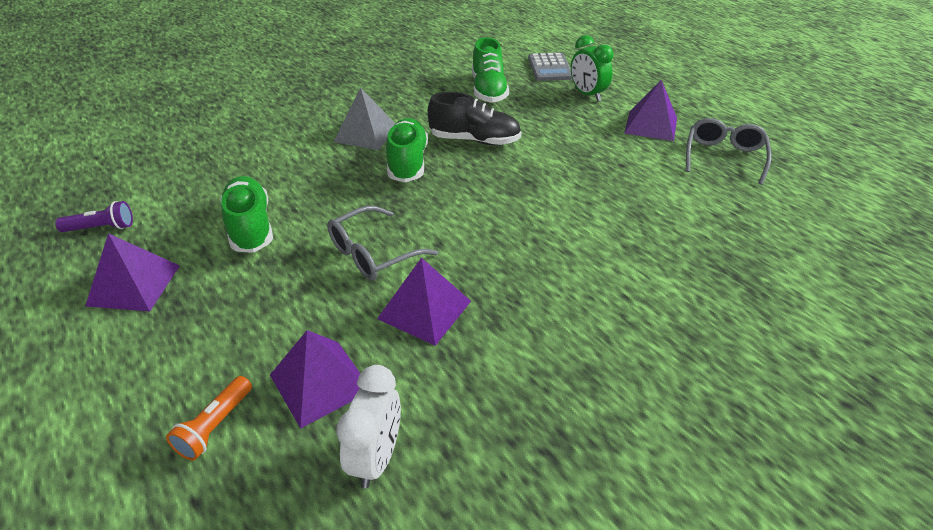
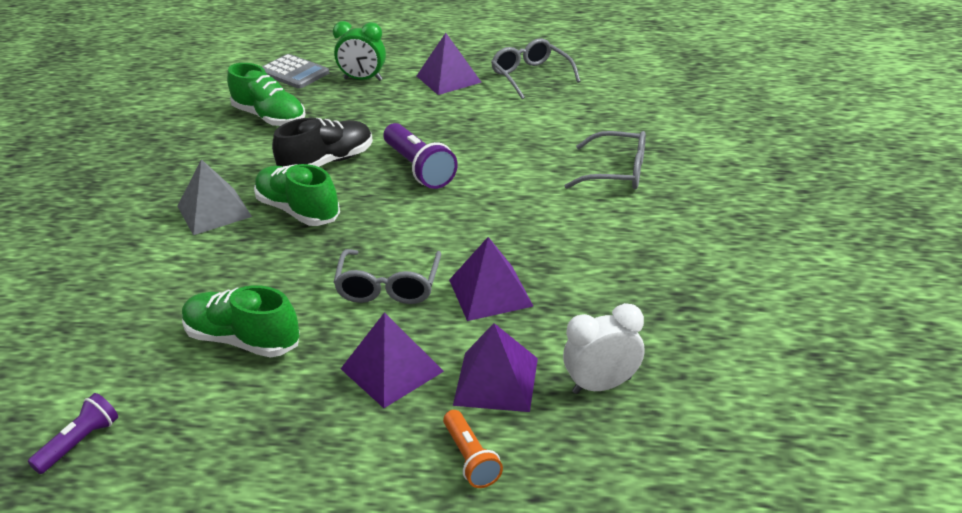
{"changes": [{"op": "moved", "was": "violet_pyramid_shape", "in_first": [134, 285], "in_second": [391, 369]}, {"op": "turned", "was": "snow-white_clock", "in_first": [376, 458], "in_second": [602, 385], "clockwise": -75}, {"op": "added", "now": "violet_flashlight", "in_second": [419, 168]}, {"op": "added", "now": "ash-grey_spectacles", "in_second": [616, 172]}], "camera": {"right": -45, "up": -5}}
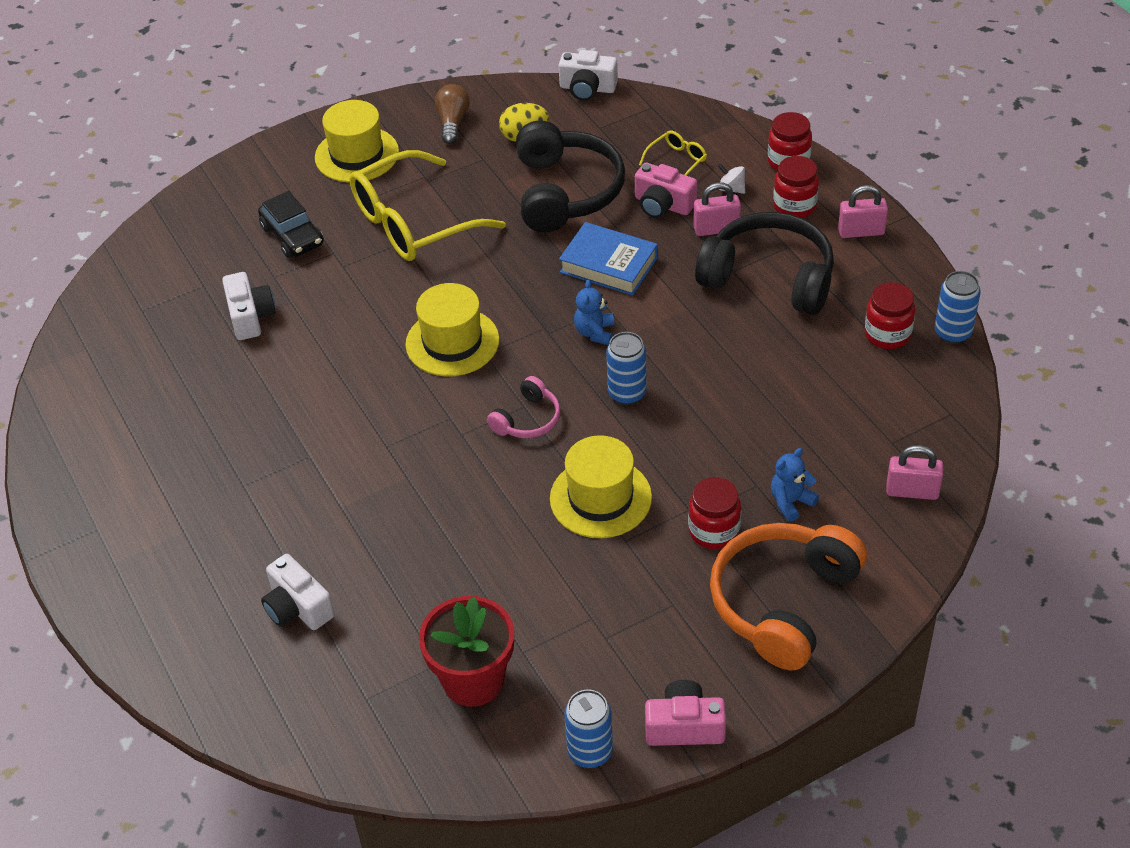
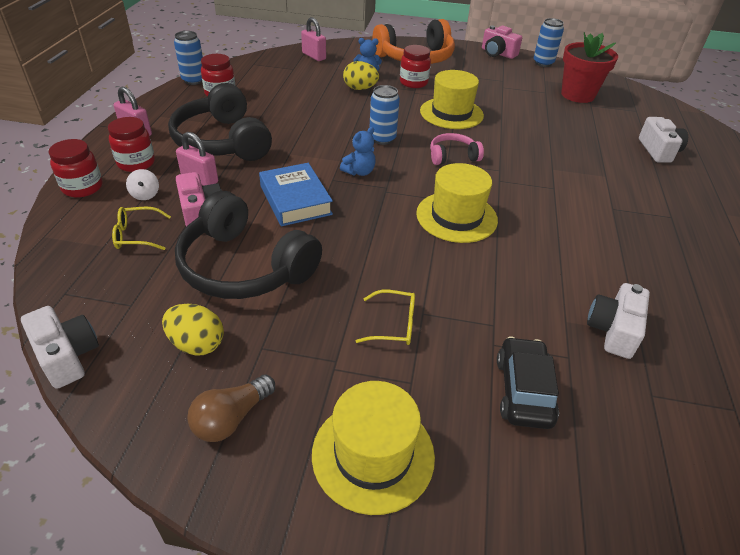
{"changes": [{"op": "resized", "was": "bright_yellow_spectacles", "in_first": [414, 222], "in_second": [393, 324], "ratio": 0.43}, {"op": "turned", "was": "ebony_headphones", "in_first": [566, 192], "in_second": [244, 267], "clockwise": -90}, {"op": "added", "now": "bright_yellow_egg_shape", "in_second": [360, 89]}], "camera": {"right": -145, "up": -5}}
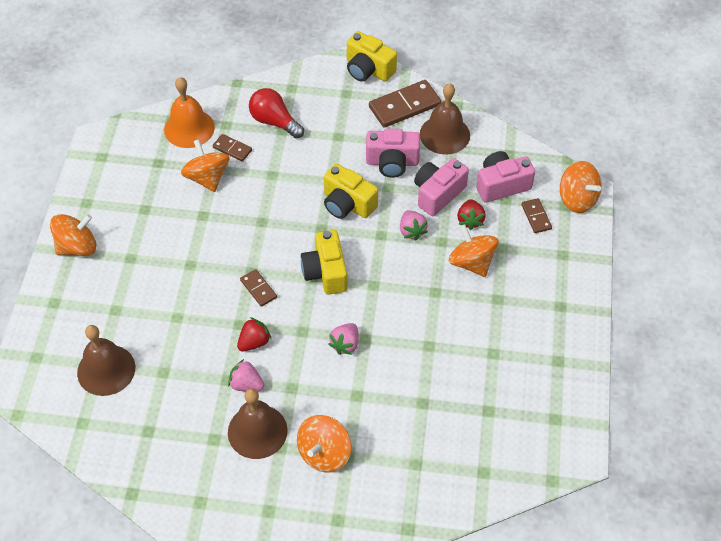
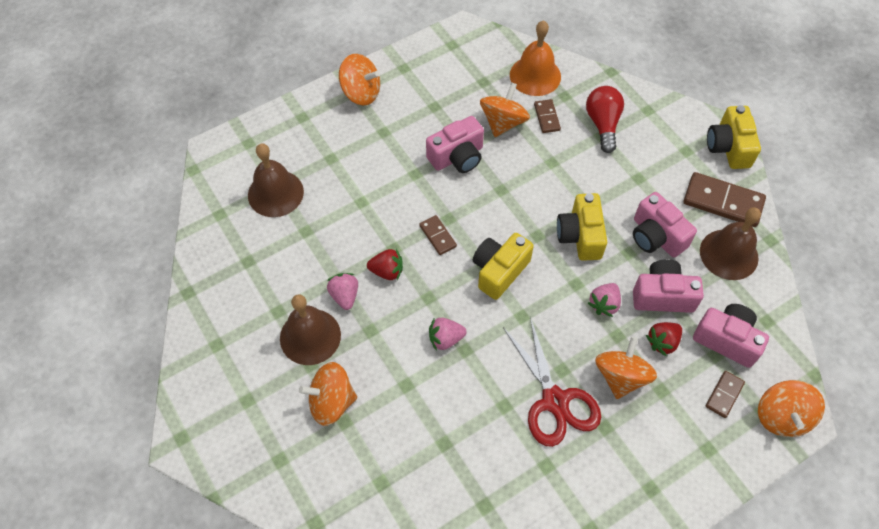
{"changes": [{"op": "turned", "was": "dark_brown_domino", "in_first": [258, 289], "in_second": [438, 236], "clockwise": -45}, {"op": "added", "now": "rosy_compact_camera", "in_second": [457, 157]}, {"op": "added", "now": "red_pair_of_scissors", "in_second": [555, 401]}], "camera": {"right": 50, "up": 5}}
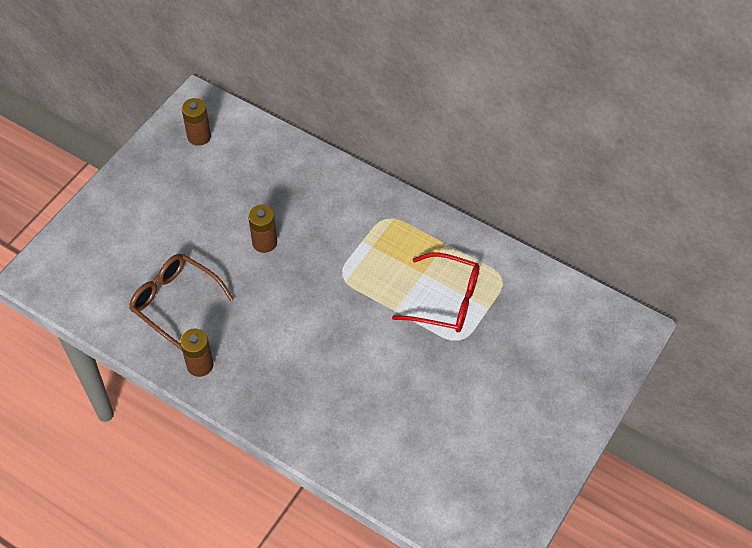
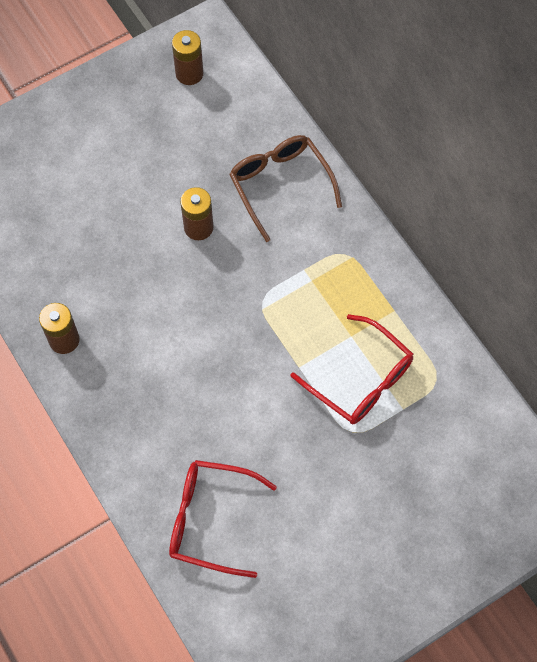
{"changes": [{"op": "moved", "was": "dark_brown_spectacles", "in_first": [175, 302], "in_second": [280, 185]}, {"op": "added", "now": "red_spectacles", "in_second": [210, 519]}], "camera": {"right": 25, "up": 10}}
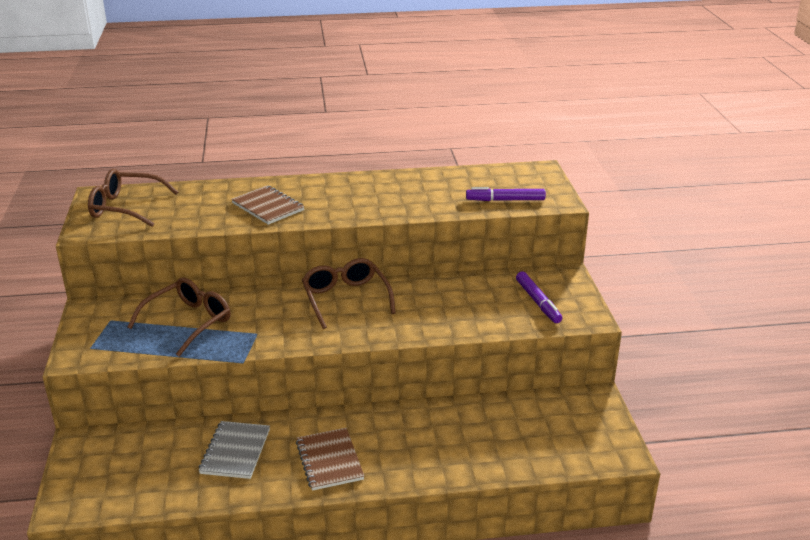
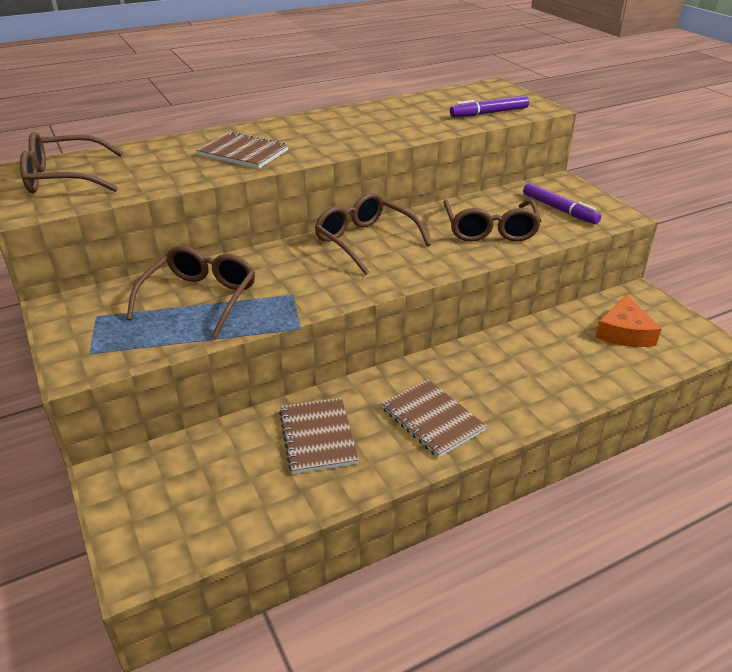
{"changes": [{"op": "recoloured", "was": "ash-grey_notebook", "now": "dark_brown_notebook", "in_first": [235, 451], "in_second": [318, 437]}, {"op": "added", "now": "dark_brown_spectacles", "in_second": [490, 230]}, {"op": "added", "now": "bright_orange_cheese_wedge", "in_second": [624, 332]}], "camera": {"right": -20, "up": 5}}
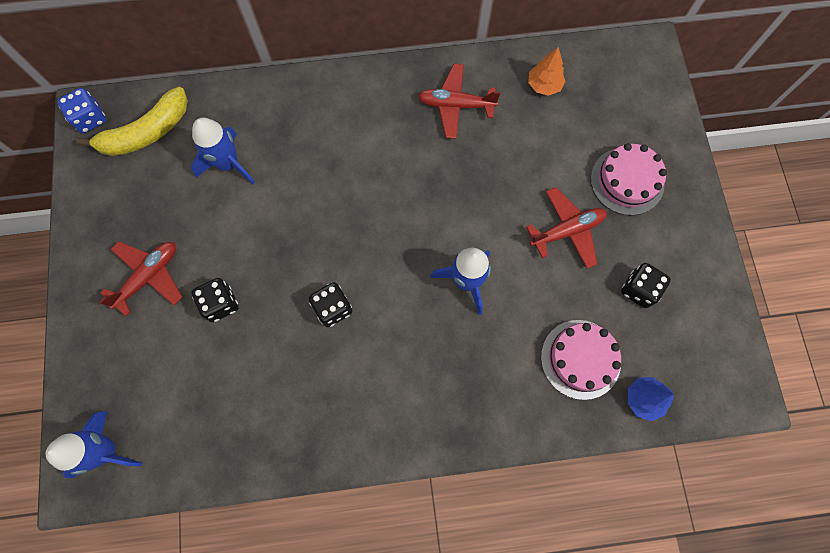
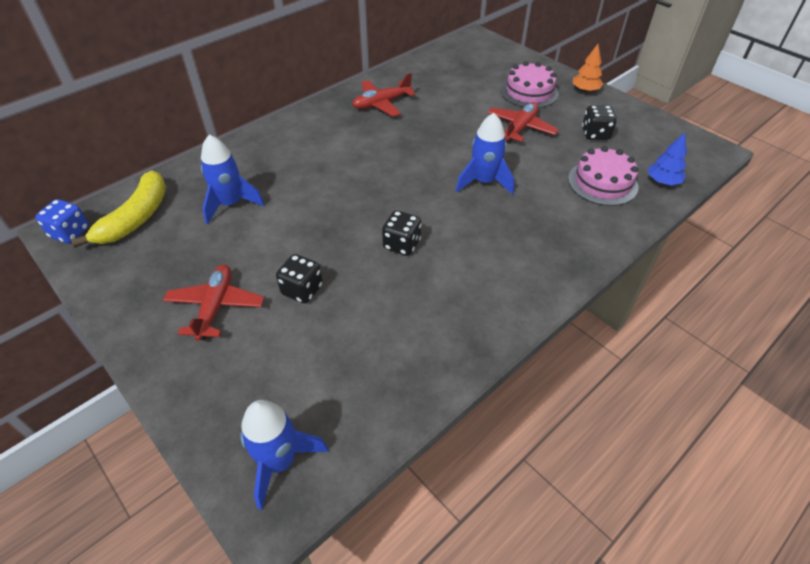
{"changes": [{"op": "moved", "was": "bright_orange_fir_tree", "in_first": [544, 85], "in_second": [585, 90]}], "camera": {"right": -35, "up": -25}}
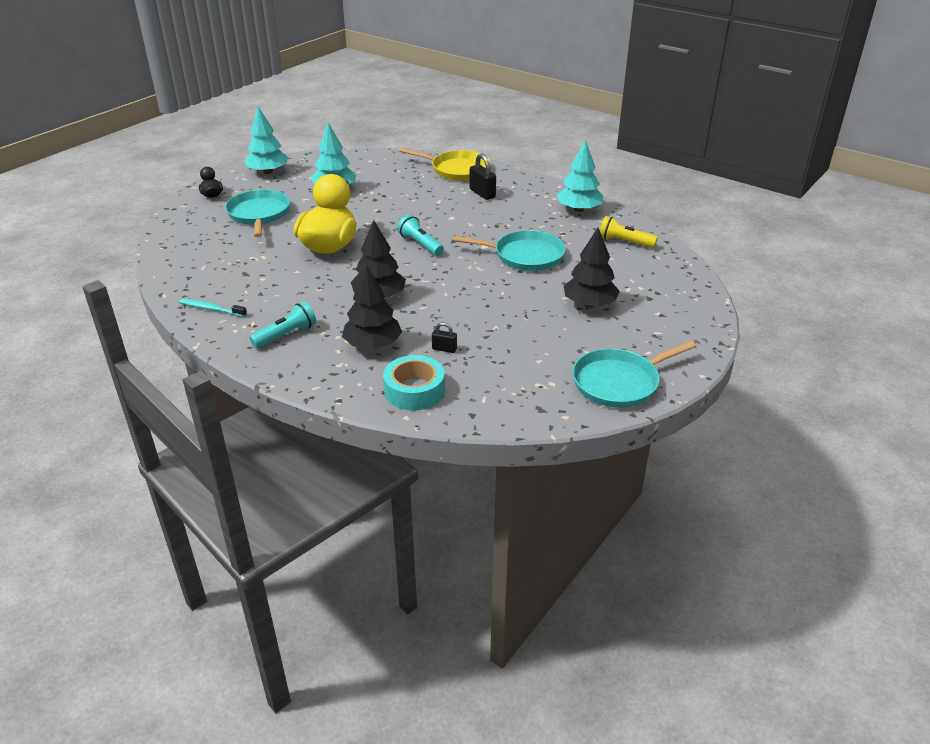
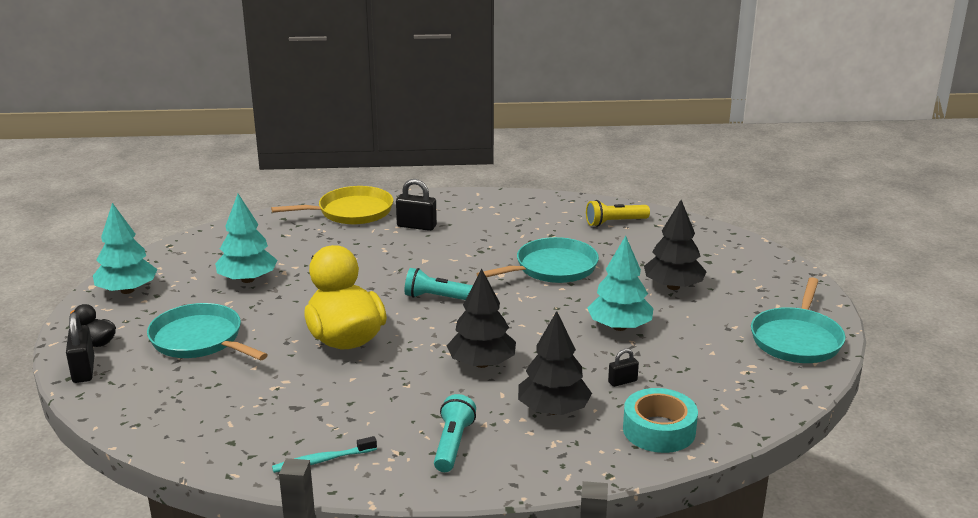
{"changes": [{"op": "moved", "was": "aqua_fir_tree", "in_first": [579, 209], "in_second": [619, 327]}, {"op": "added", "now": "ebony_lock", "in_second": [83, 370]}], "camera": {"right": -40, "up": -10}}
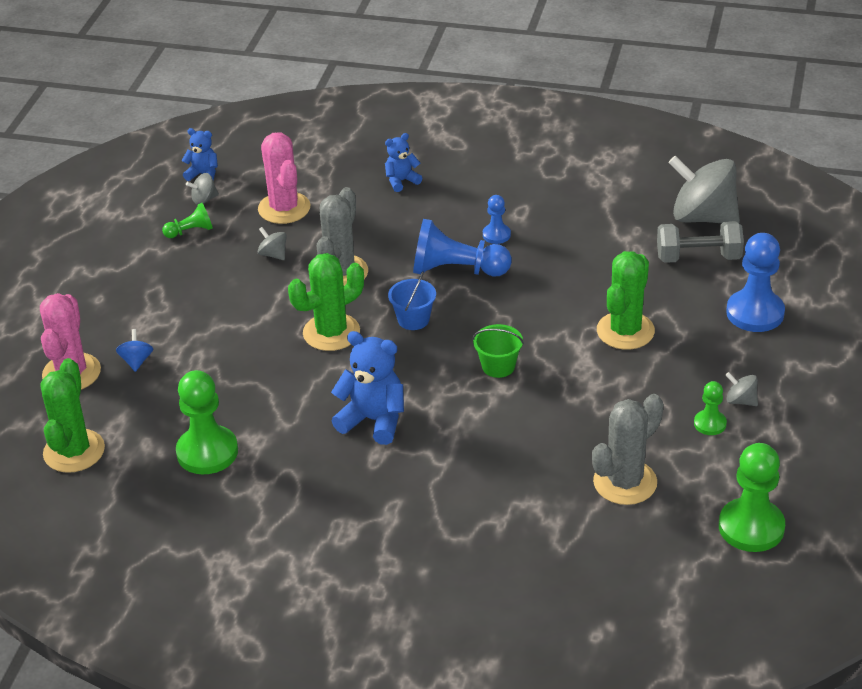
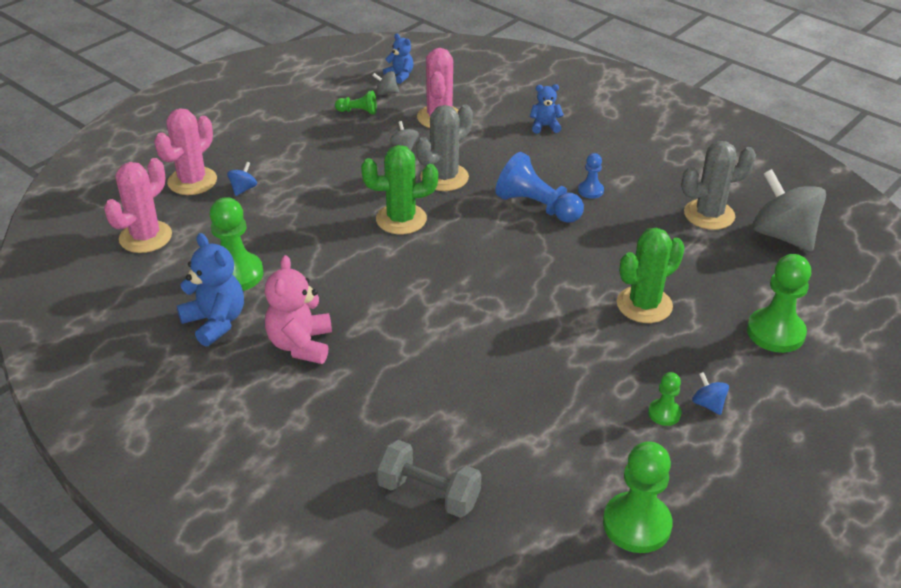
{"changes": [{"op": "recoloured", "was": "leaf-green_prickly_plant", "now": "rosy_prickly_plant", "in_first": [74, 451], "in_second": [145, 237]}, {"op": "moved", "was": "royal_blue_teddy", "in_first": [373, 420], "in_second": [215, 322]}, {"op": "removed", "was": "royal_blue_bucket", "in_first": [413, 319]}, {"op": "removed", "was": "leaf-green_bucket", "in_first": [498, 366]}, {"op": "moved", "was": "ash-grey_prickly_plant", "in_first": [625, 482], "in_second": [709, 215]}, {"op": "moved", "was": "ash-grey_free_weight", "in_first": [698, 257], "in_second": [428, 493]}, {"op": "recoloured", "was": "royal_blue_pawn", "now": "leaf-green_pawn", "in_first": [755, 313], "in_second": [775, 332]}, {"op": "recoloured", "was": "ash-grey_whirligig", "now": "royal_blue_whirligig", "in_first": [740, 401], "in_second": [708, 404]}, {"op": "added", "now": "rosy_teddy", "in_second": [300, 344]}], "camera": {"right": 25, "up": 0}}
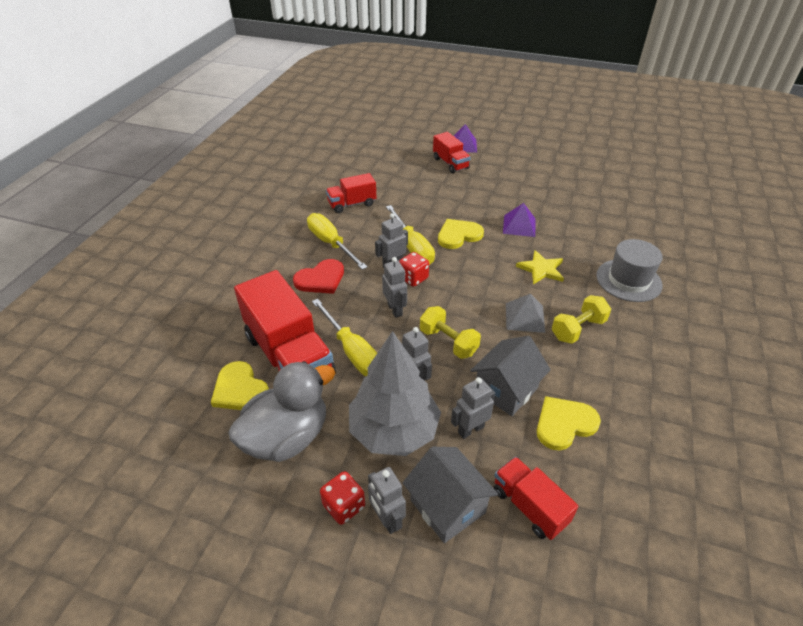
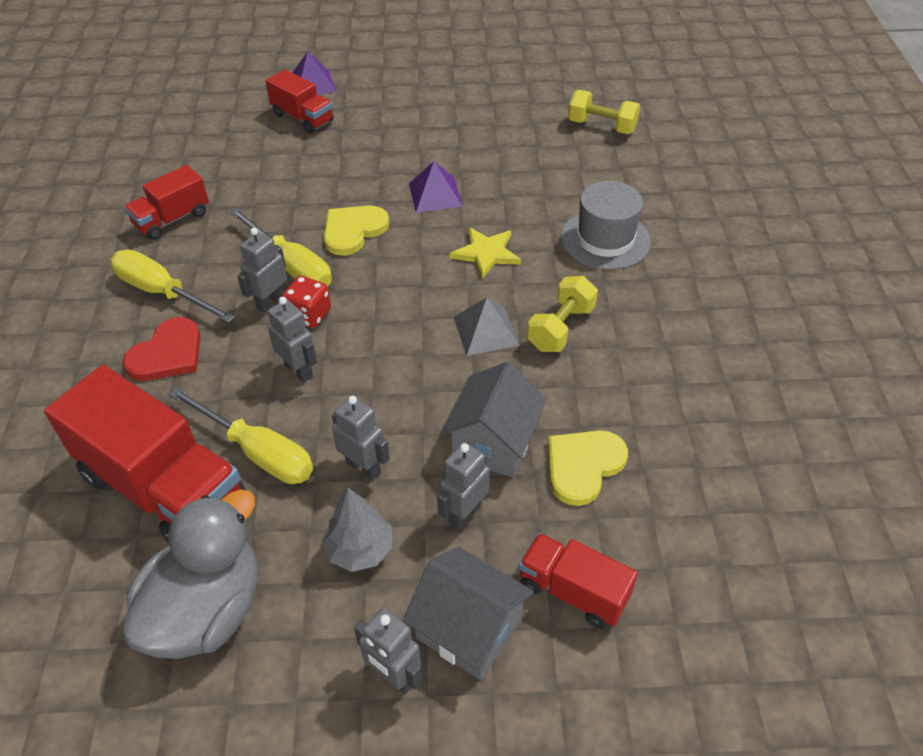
{"changes": [{"op": "removed", "was": "bright_yellow_heart", "in_first": [240, 390]}, {"op": "removed", "was": "red_game_die", "in_first": [344, 506]}, {"op": "resized", "was": "ash-grey_fir_tree", "in_first": [394, 430], "in_second": [359, 549], "ratio": 0.53}, {"op": "moved", "was": "bright_yellow_free_weight", "in_first": [448, 342], "in_second": [601, 126]}], "camera": {"right": -20, "up": 5}}
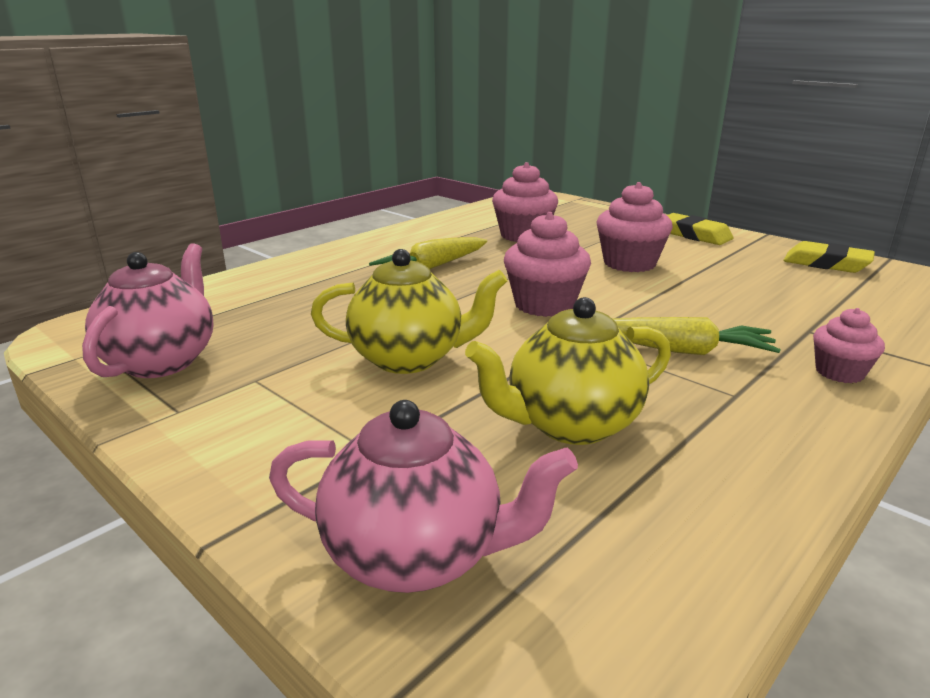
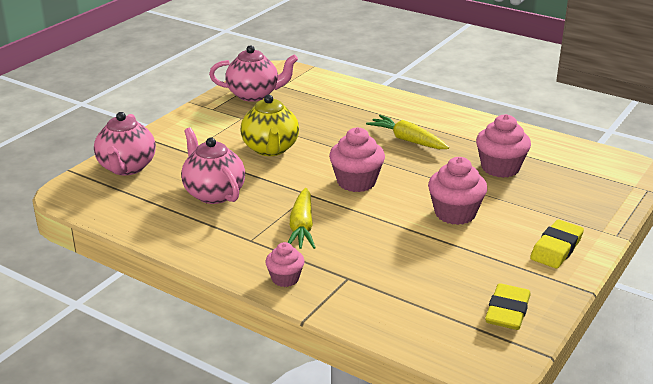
{"changes": [{"op": "recoloured", "was": "bright_yellow_tea_pot", "now": "rosy_tea_pot", "in_first": [570, 424], "in_second": [213, 193]}], "camera": {"right": 80, "up": 5}}
